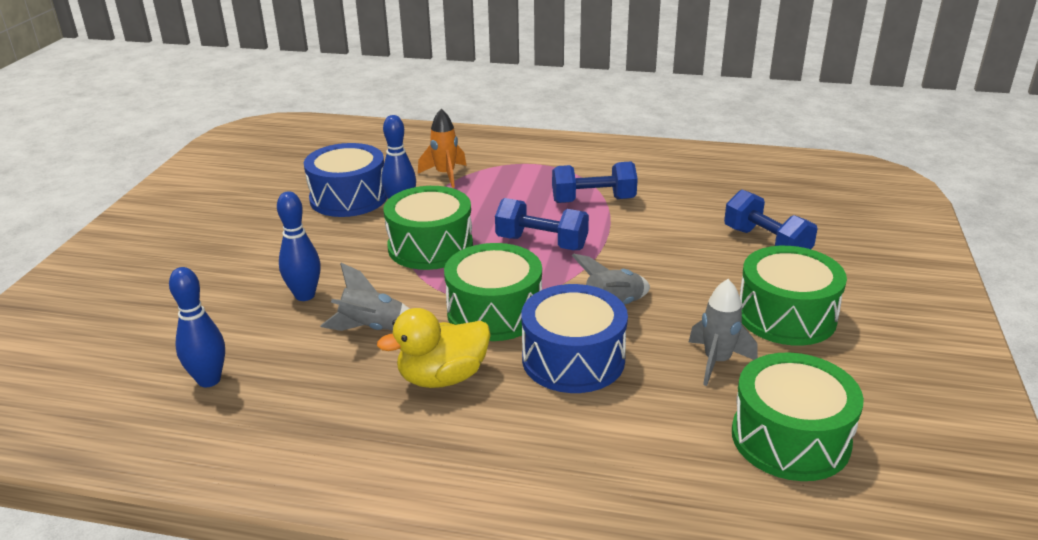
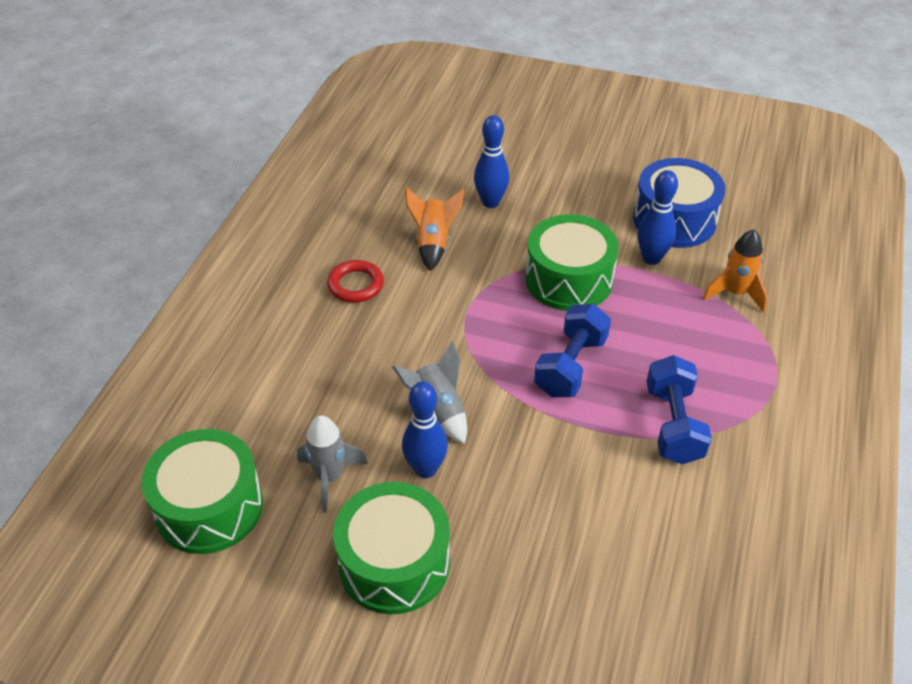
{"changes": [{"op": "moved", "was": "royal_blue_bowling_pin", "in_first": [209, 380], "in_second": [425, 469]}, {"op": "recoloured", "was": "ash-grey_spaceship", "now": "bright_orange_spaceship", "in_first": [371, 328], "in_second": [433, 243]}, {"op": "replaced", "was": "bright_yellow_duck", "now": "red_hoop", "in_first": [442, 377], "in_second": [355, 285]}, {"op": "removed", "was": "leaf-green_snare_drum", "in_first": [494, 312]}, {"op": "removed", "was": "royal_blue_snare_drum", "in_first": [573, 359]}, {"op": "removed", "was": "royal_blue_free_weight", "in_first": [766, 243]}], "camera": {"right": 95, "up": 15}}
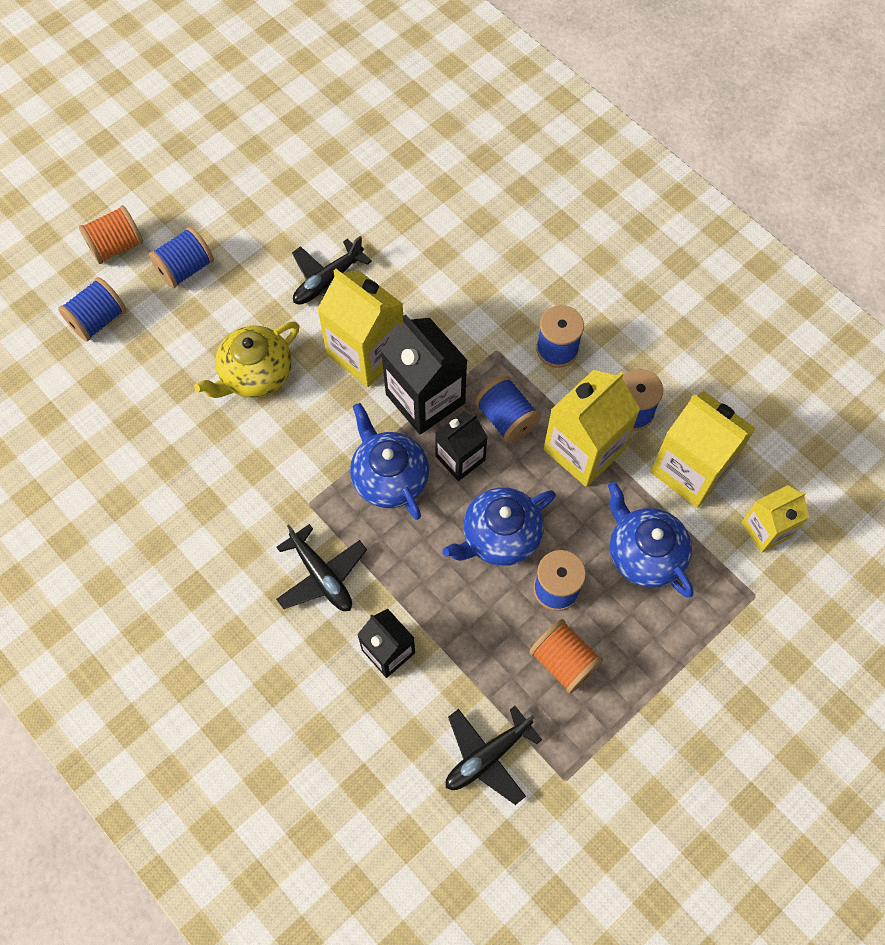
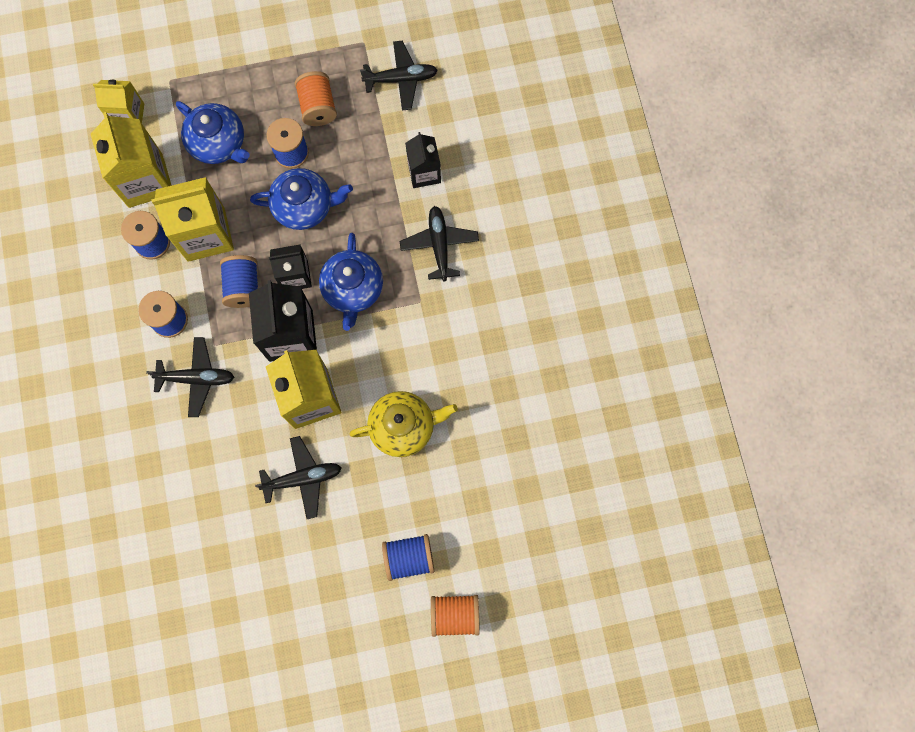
{"changes": [{"op": "removed", "was": "royal_blue_bobbin", "in_first": [98, 320]}, {"op": "turned", "was": "royal_blue_tea_pot", "in_first": [644, 554], "in_second": [219, 143], "clockwise": -45}, {"op": "added", "now": "ebony_toy_plane", "in_second": [196, 378]}], "camera": {"right": -150, "up": 10}}
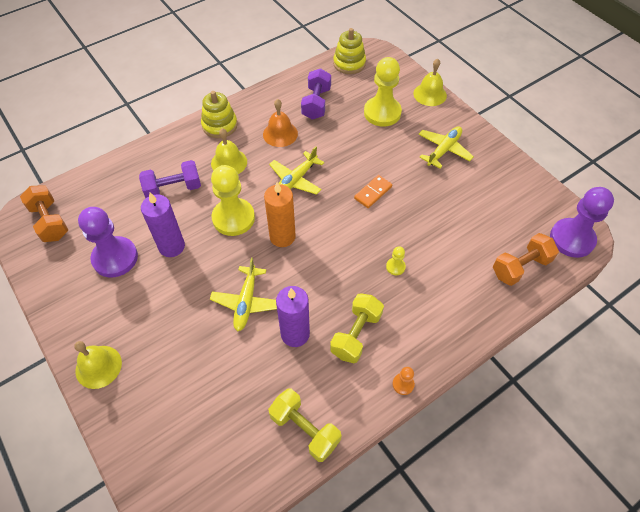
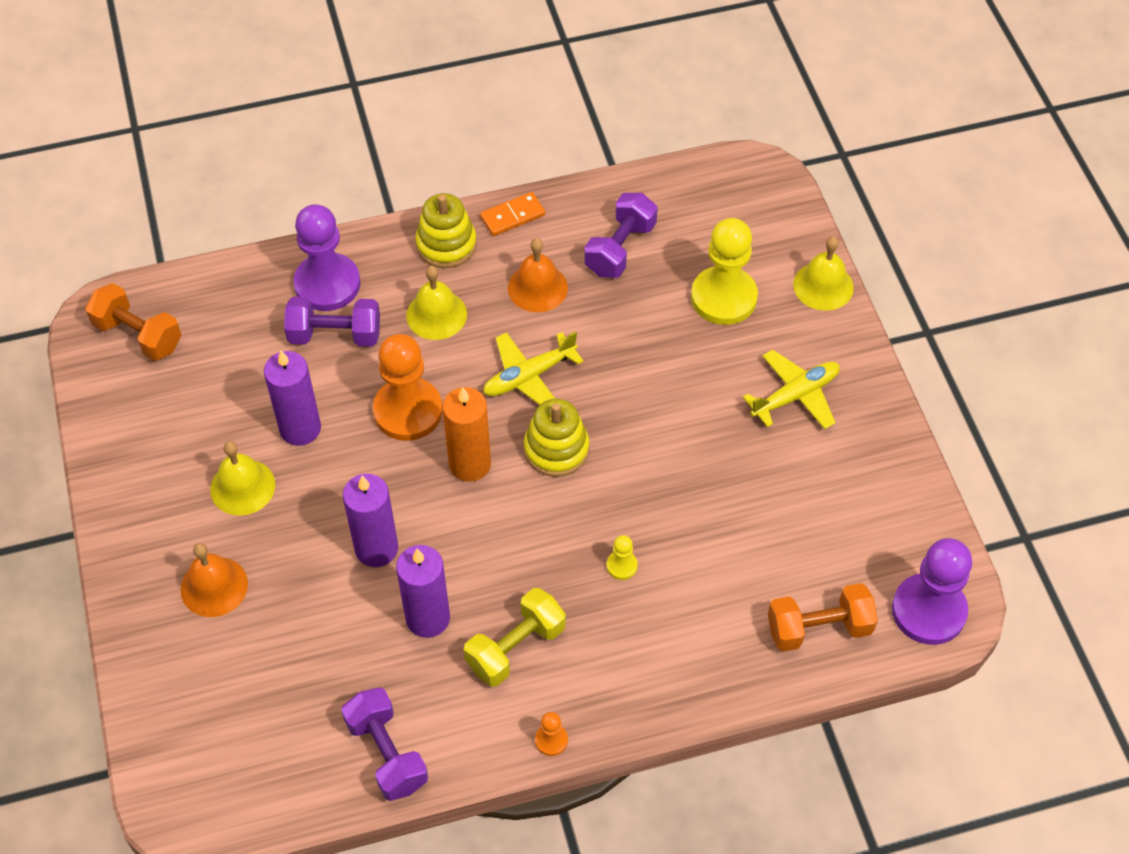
{"changes": [{"op": "turned", "was": "bright_orange_free_weight", "in_first": [50, 222], "in_second": [138, 335], "clockwise": -45}, {"op": "moved", "was": "bright_yellow_school_bell", "in_first": [98, 366], "in_second": [242, 487]}, {"op": "moved", "was": "violet_pawn", "in_first": [115, 258], "in_second": [327, 284]}, {"op": "replaced", "was": "bright_yellow_toy_plane", "now": "violet_pillar_candle", "in_first": [246, 302], "in_second": [376, 548]}, {"op": "recoloured", "was": "bright_yellow_pawn", "now": "bright_orange_pawn", "in_first": [233, 218], "in_second": [408, 411]}, {"op": "recoloured", "was": "bright_yellow_free_weight", "now": "violet_free_weight", "in_first": [304, 429], "in_second": [386, 753]}, {"op": "moved", "was": "bright_yellow_ring_stacker", "in_first": [349, 63], "in_second": [556, 449]}, {"op": "moved", "was": "bright_orange_domino", "in_first": [373, 192], "in_second": [512, 216]}, {"op": "added", "now": "bright_orange_school_bell", "in_second": [214, 586]}], "camera": {"right": 20, "up": 0}}
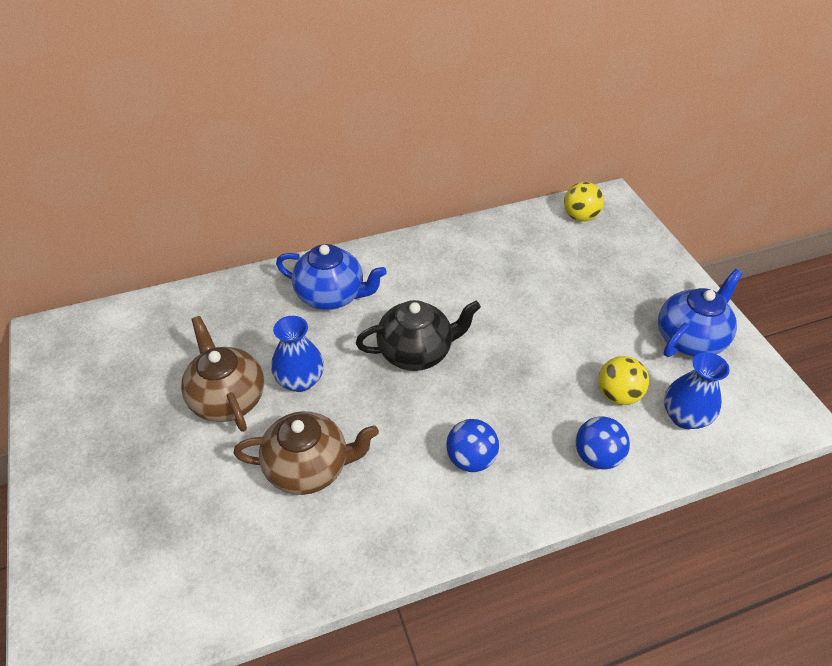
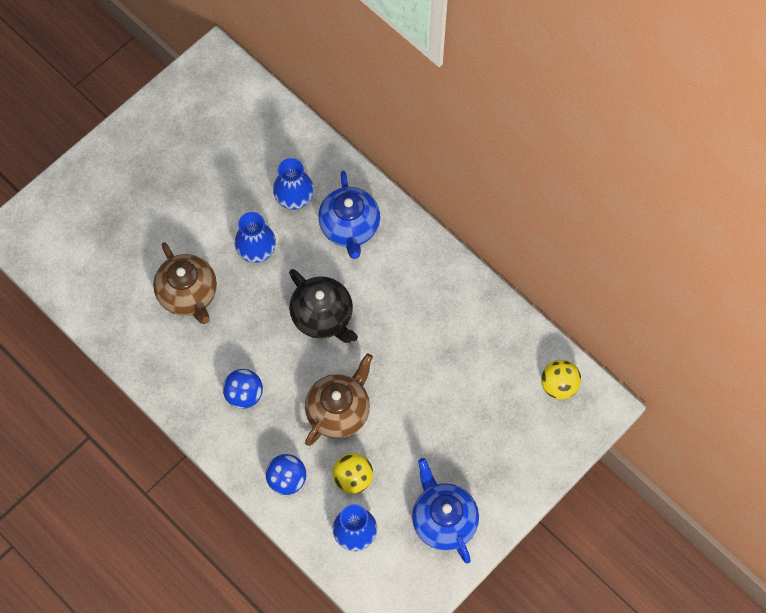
{"changes": [{"op": "moved", "was": "dark_brown_tea_pot", "in_first": [227, 398], "in_second": [339, 411]}, {"op": "turned", "was": "royal_blue_tea_pot", "in_first": [690, 339], "in_second": [443, 520], "clockwise": -135}, {"op": "added", "now": "royal_blue_vase", "in_second": [294, 197]}], "camera": {"right": 65, "up": 20}}
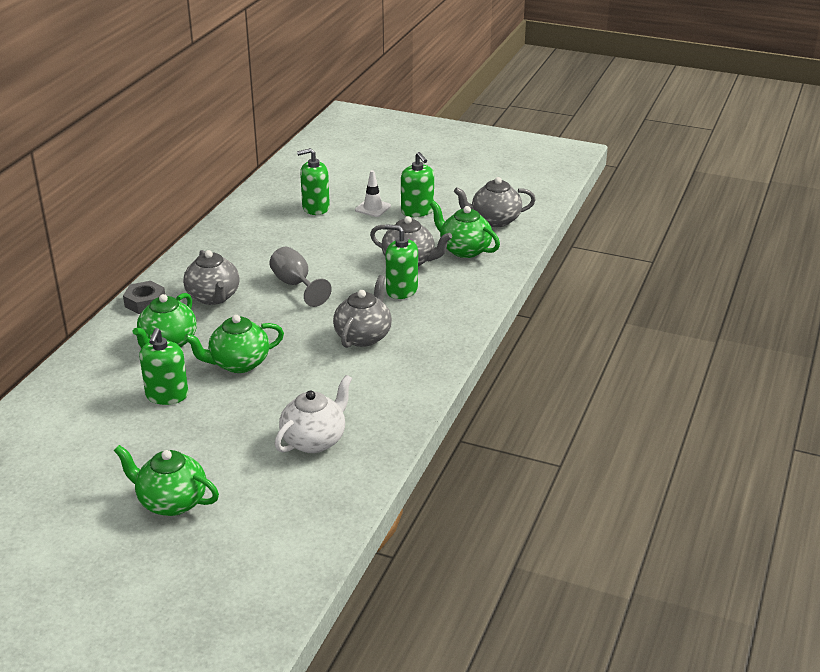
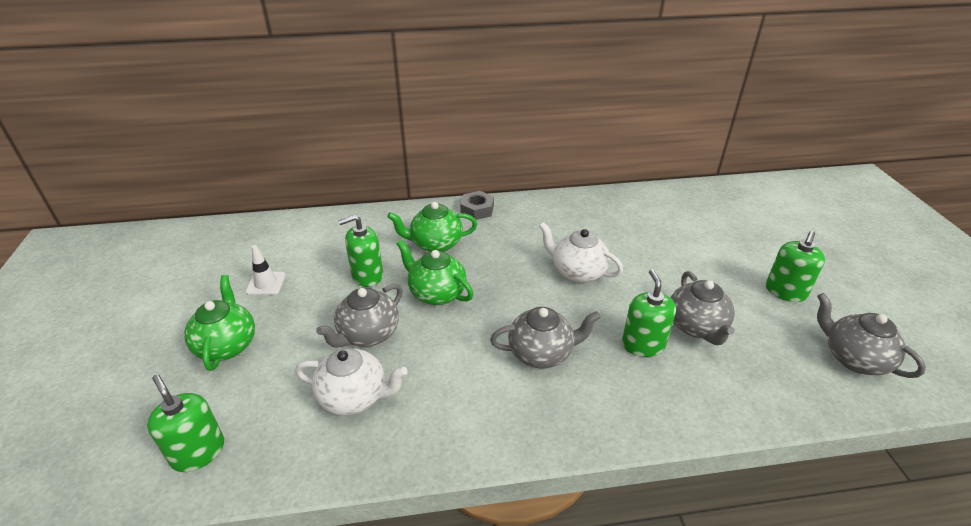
{"changes": [{"op": "moved", "was": "ash-grey_tea_pot", "in_first": [213, 297], "in_second": [368, 334]}, {"op": "replaced", "was": "ash-grey_wine_glass", "now": "snow-white_tea_pot", "in_first": [296, 285], "in_second": [577, 272]}, {"op": "moved", "was": "leaf-green_pump_bottle", "in_first": [315, 208], "in_second": [198, 452]}, {"op": "moved", "was": "snow-white_traffic_cone", "in_first": [373, 208], "in_second": [266, 284]}, {"op": "removed", "was": "leaf-green_tea_pot", "in_first": [464, 250]}], "camera": {"right": 60, "up": 5}}
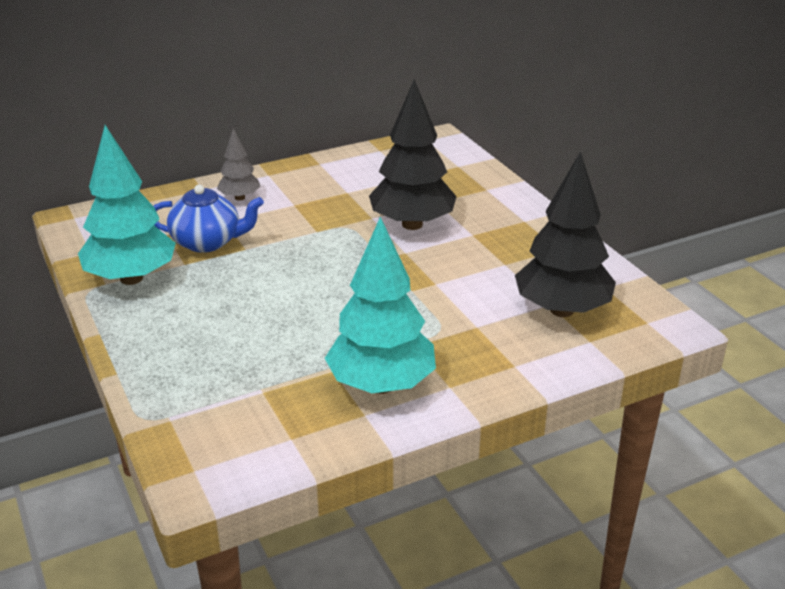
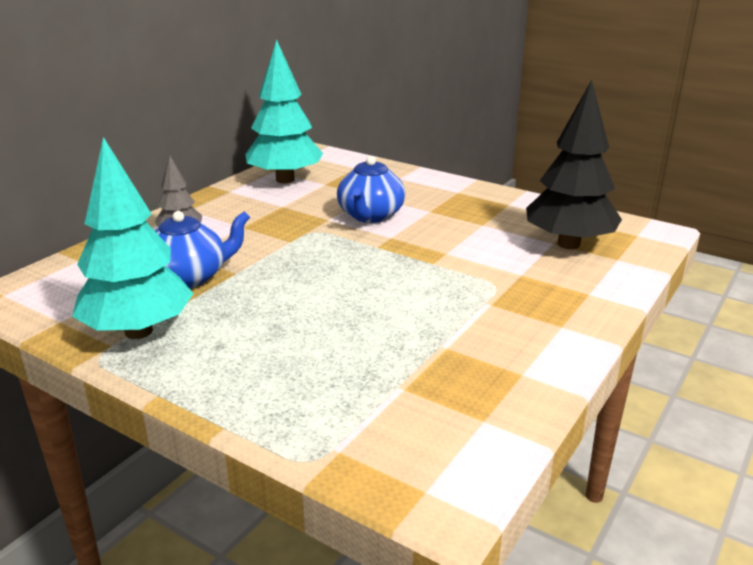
{"changes": [{"op": "moved", "was": "aqua_fir_tree", "in_first": [381, 385], "in_second": [285, 180]}, {"op": "replaced", "was": "ebony_fir_tree", "now": "royal_blue_tea_pot", "in_first": [412, 224], "in_second": [370, 216]}], "camera": {"right": -30, "up": -5}}
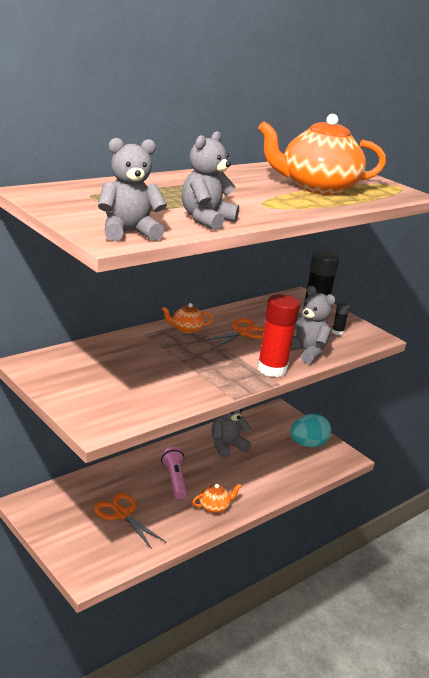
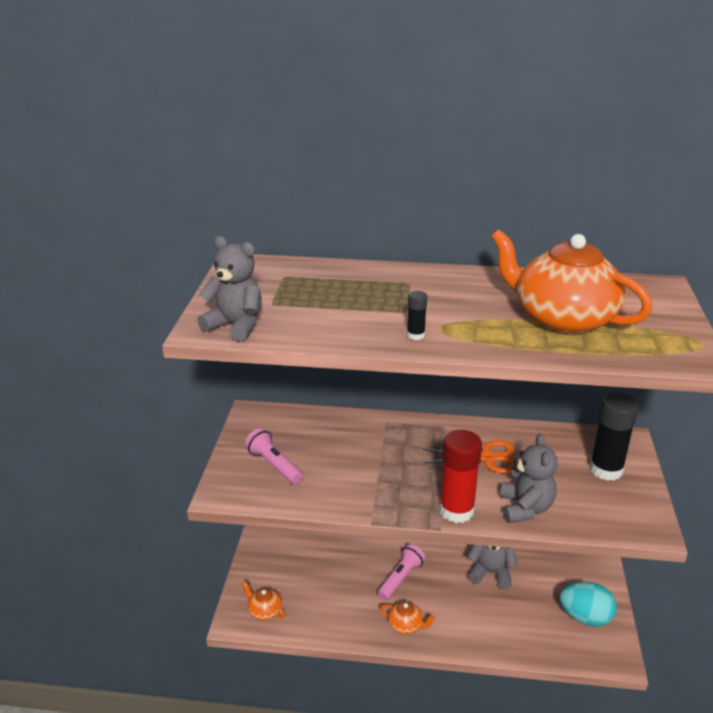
{"changes": [{"op": "removed", "was": "bright_orange_pair_of_scissors", "in_first": [122, 514]}, {"op": "moved", "was": "bright_orange_tea_pot", "in_first": [186, 329], "in_second": [264, 611]}, {"op": "removed", "was": "ash-grey_teddy", "in_first": [206, 220]}, {"op": "moved", "was": "ebony_glue_stick", "in_first": [337, 332], "in_second": [415, 335]}, {"op": "added", "now": "rosy_flashlight", "in_second": [274, 465]}], "camera": {"right": 50, "up": 5}}
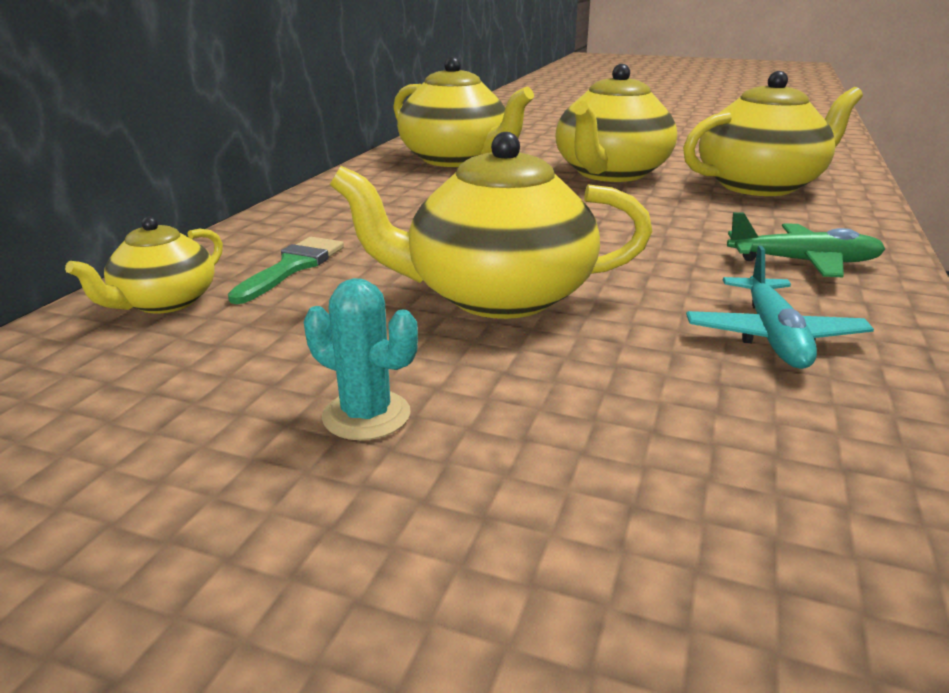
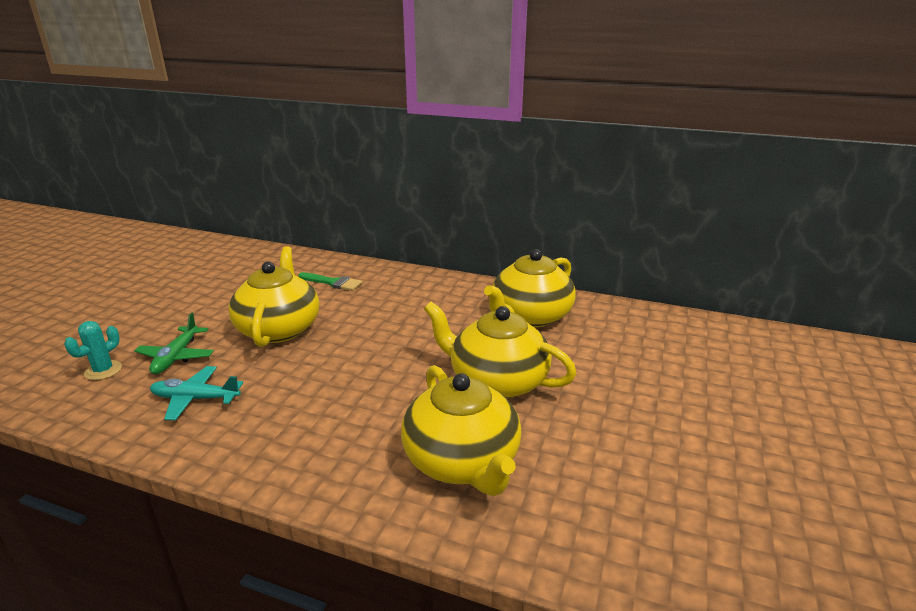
{"changes": [{"op": "removed", "was": "bright_yellow_tea_pot", "in_first": [164, 302]}, {"op": "moved", "was": "aqua_prickly_plant", "in_first": [366, 415], "in_second": [103, 370]}, {"op": "moved", "was": "leaf-green_toy_plane", "in_first": [803, 262], "in_second": [176, 357]}], "camera": {"right": 90, "up": 0}}
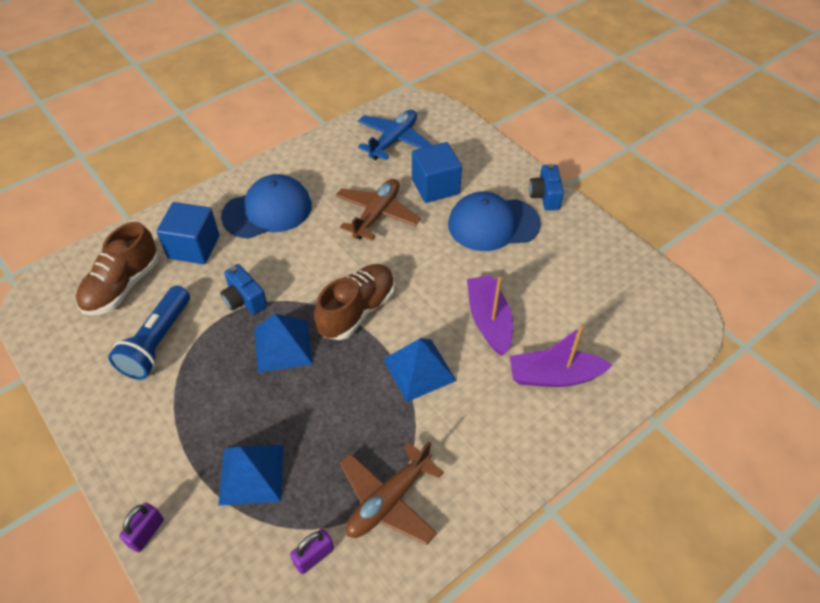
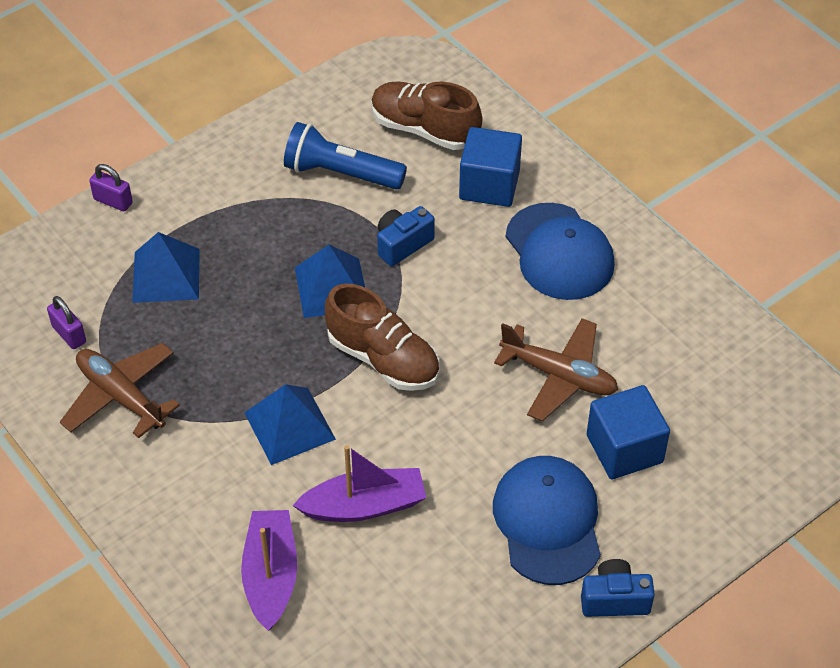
{"changes": [{"op": "removed", "was": "royal_blue_toy_plane", "in_first": [393, 140]}], "camera": {"right": 90, "up": 0}}
